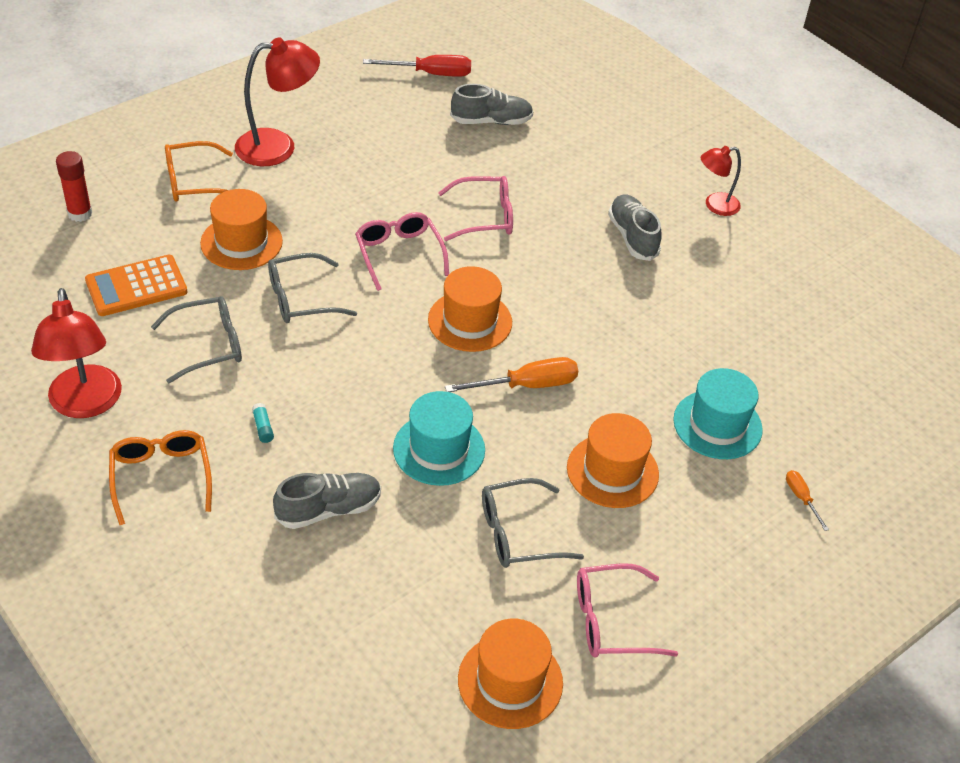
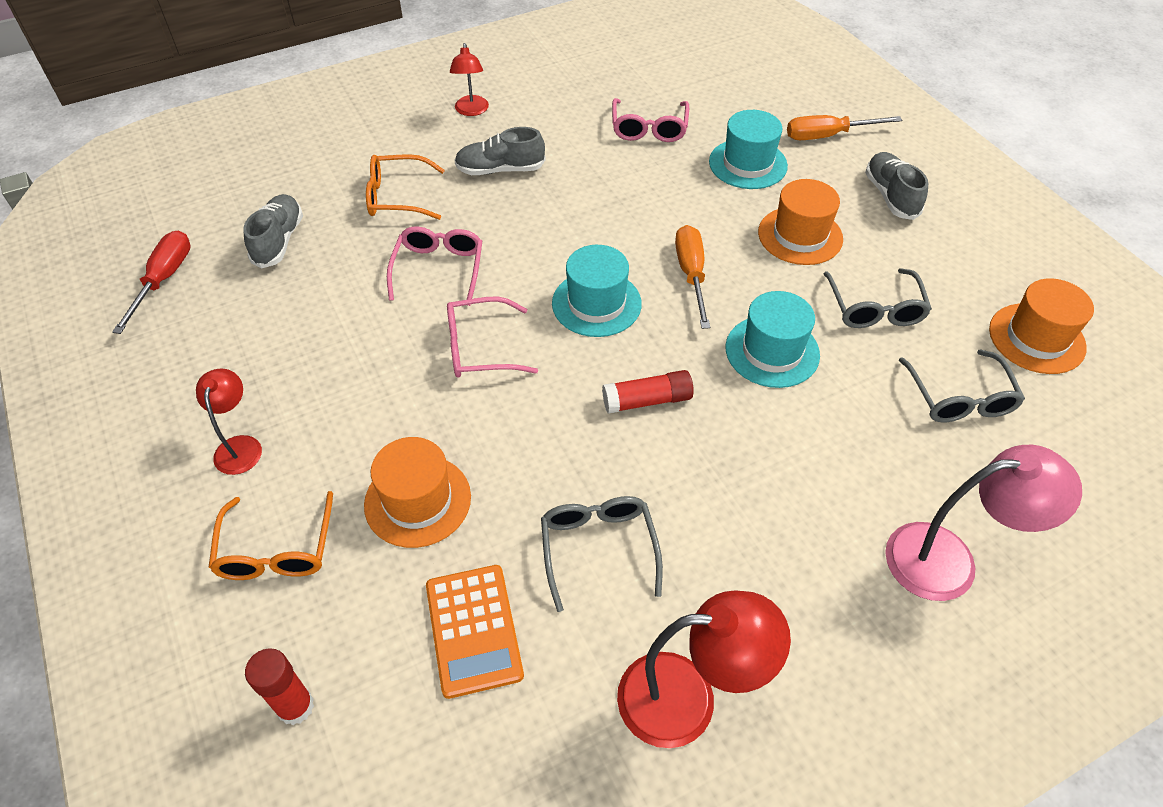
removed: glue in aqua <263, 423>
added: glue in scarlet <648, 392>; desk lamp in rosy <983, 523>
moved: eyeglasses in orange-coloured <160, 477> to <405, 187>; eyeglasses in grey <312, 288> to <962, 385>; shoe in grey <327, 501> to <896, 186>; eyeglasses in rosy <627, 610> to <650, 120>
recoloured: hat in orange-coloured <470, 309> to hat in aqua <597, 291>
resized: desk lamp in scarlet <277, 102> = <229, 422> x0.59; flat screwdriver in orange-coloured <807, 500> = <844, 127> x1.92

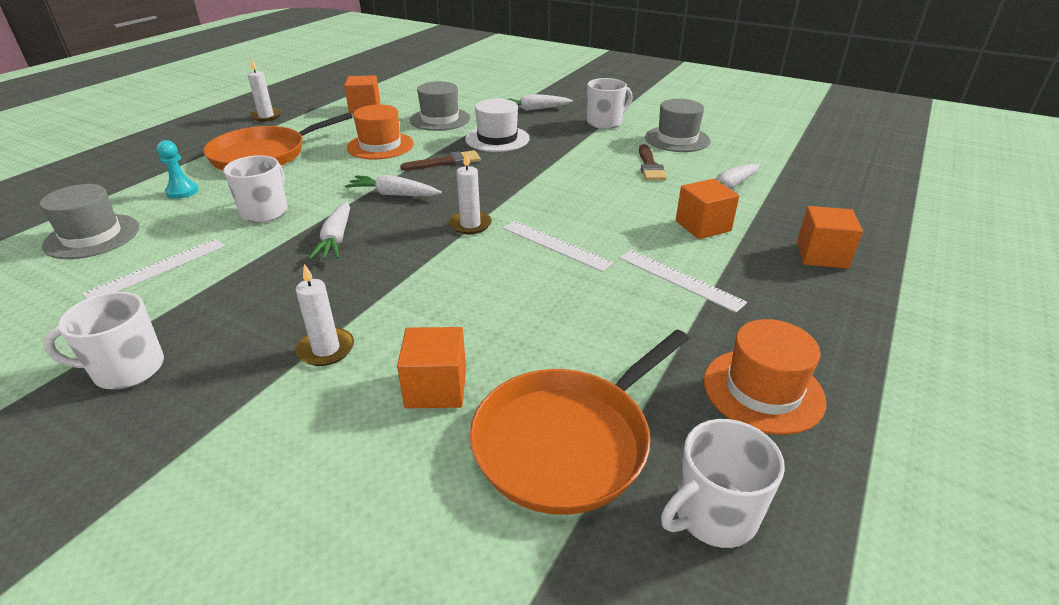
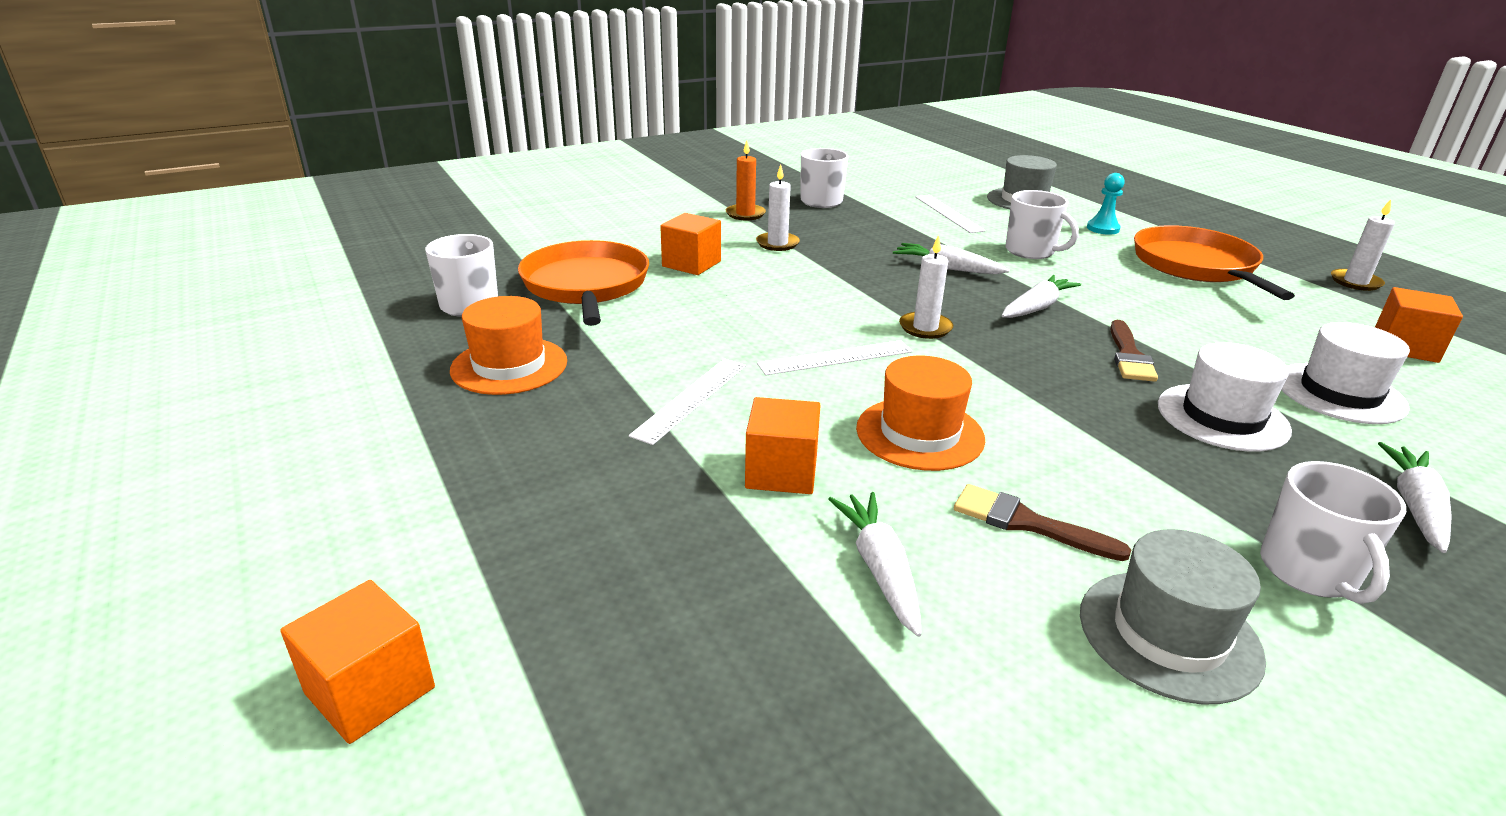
added: pillar candle in orange-coloured <746, 180>
moved: hat in orange-coloured <380, 131> to <920, 413>; block in orange-coloured <830, 237> to <357, 662>
recoloured: hat in grey <440, 106> to hat in pure white <1346, 373>
turned: straightedge in pure white <683, 281> = <687, 402> 45 degrees counterclockwise

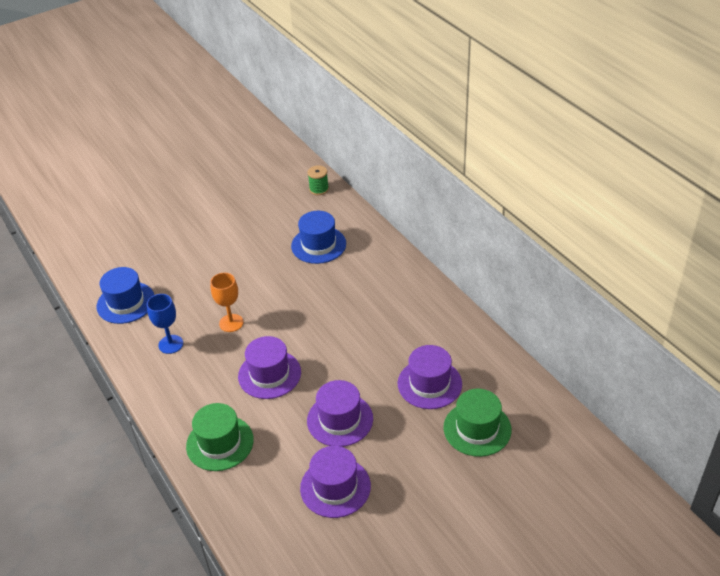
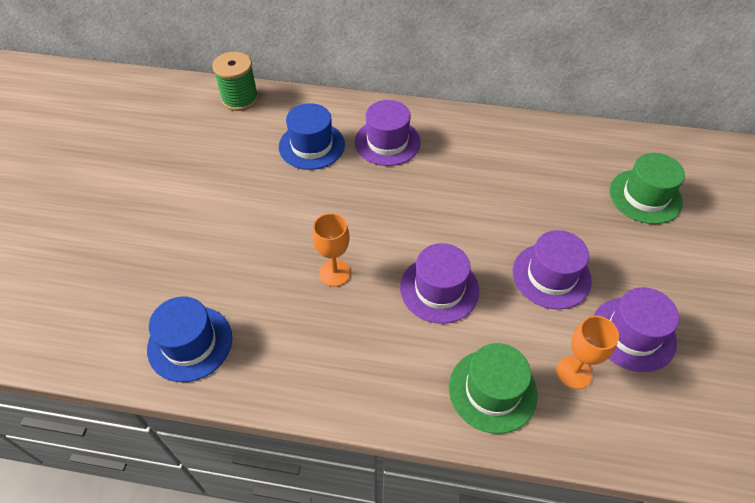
removed: chalice in cobalt <165, 324>
added: chalice in orange-coloured <587, 352>
moved: hat in royal purple <430, 377> to <388, 133>
resized: reel of thread in leaf-green <318, 180> = <235, 81> x1.57

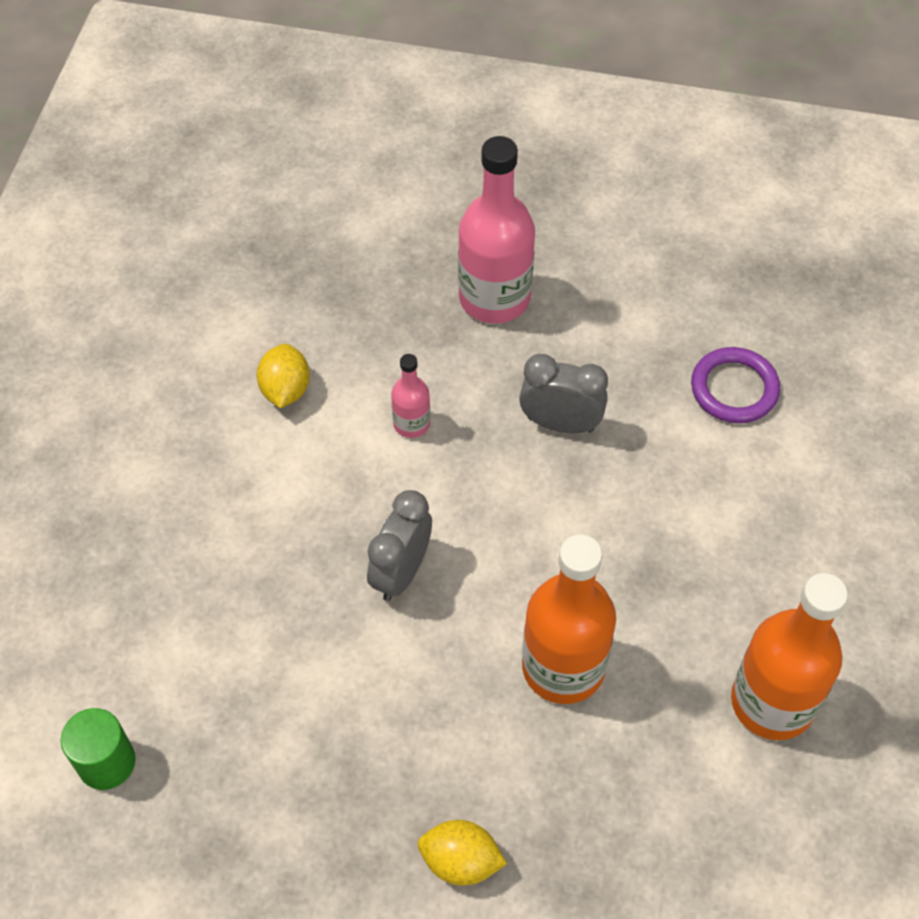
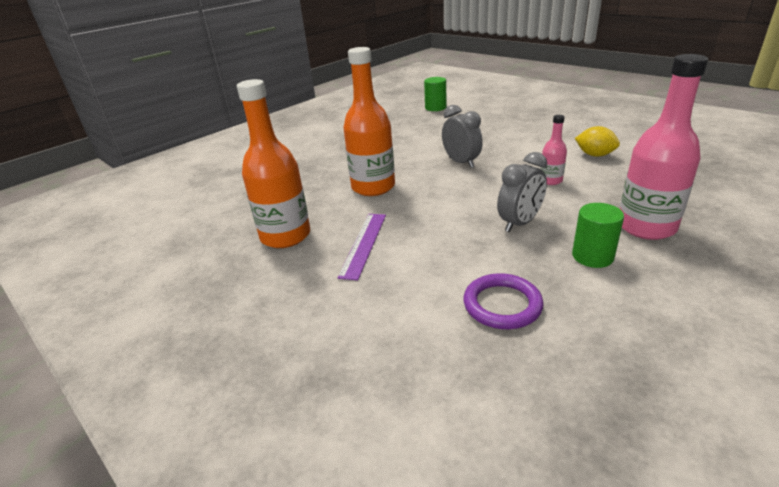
removed: citrus fruit in bright yellow <462, 852>
added: straightedge in royal purple <361, 247>; solid cylinder in leaf-green <598, 235>

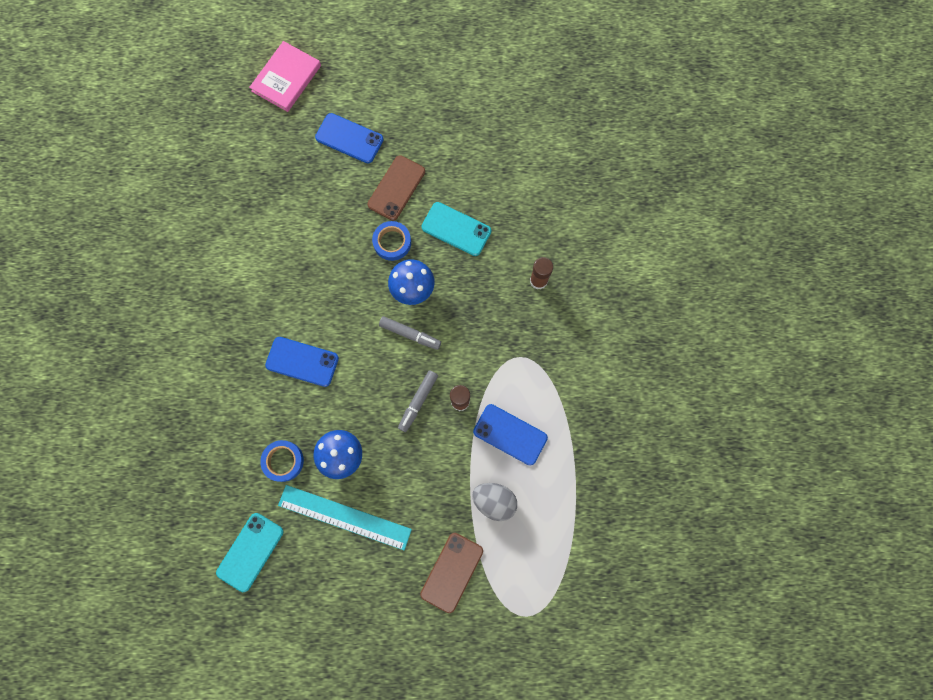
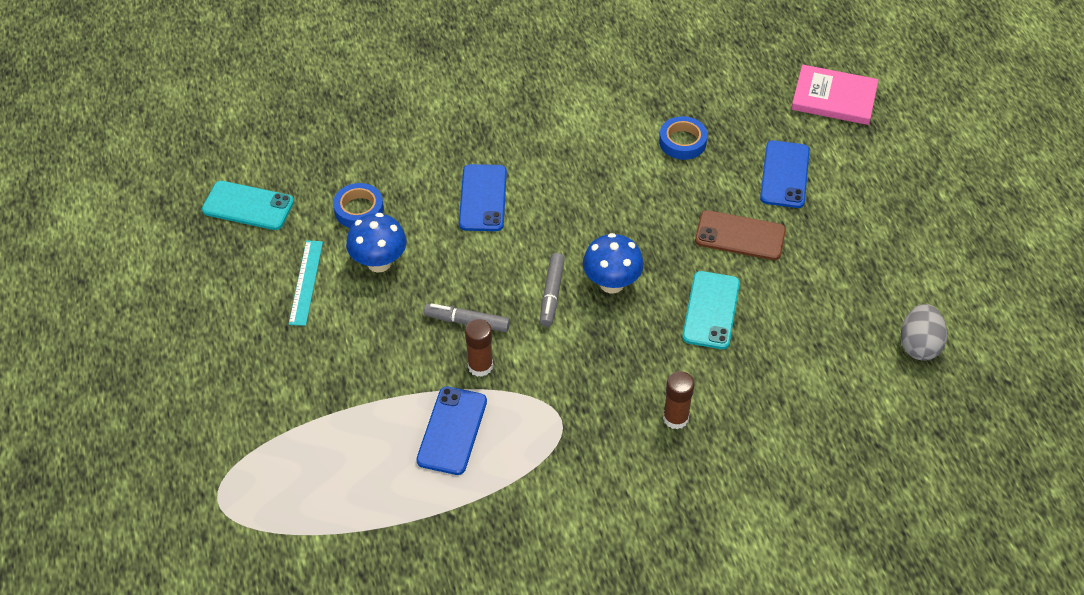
removed: mobile phone in dark brown <451, 573>
moved: tape in cobalt <391, 241> to <683, 138>; egg in grey <494, 502> to <924, 332>
resized: straightedge in aqua <345, 517> = <306, 283> x0.63

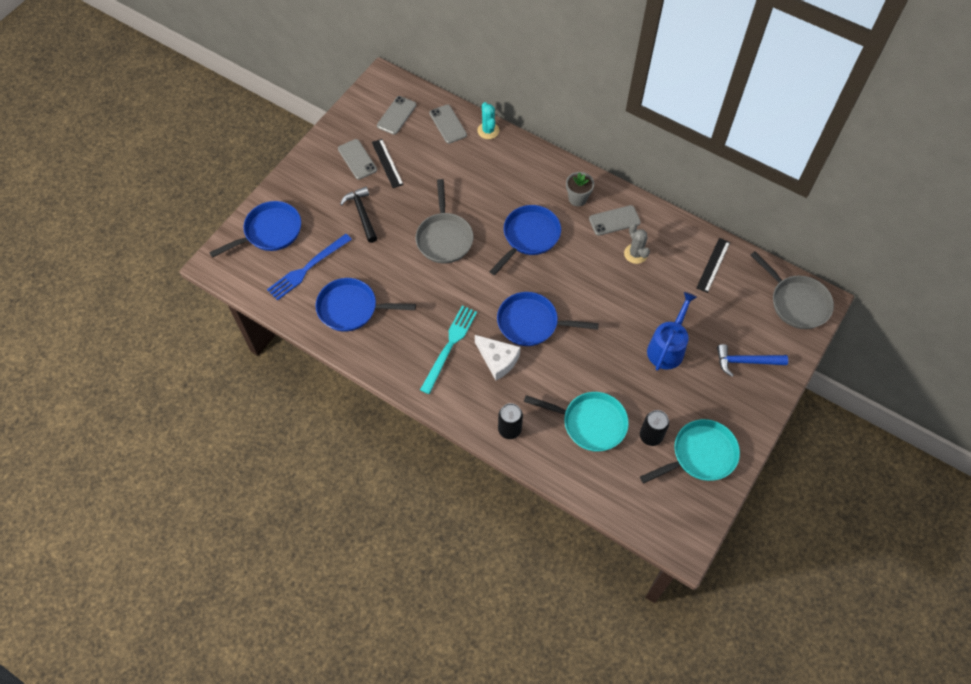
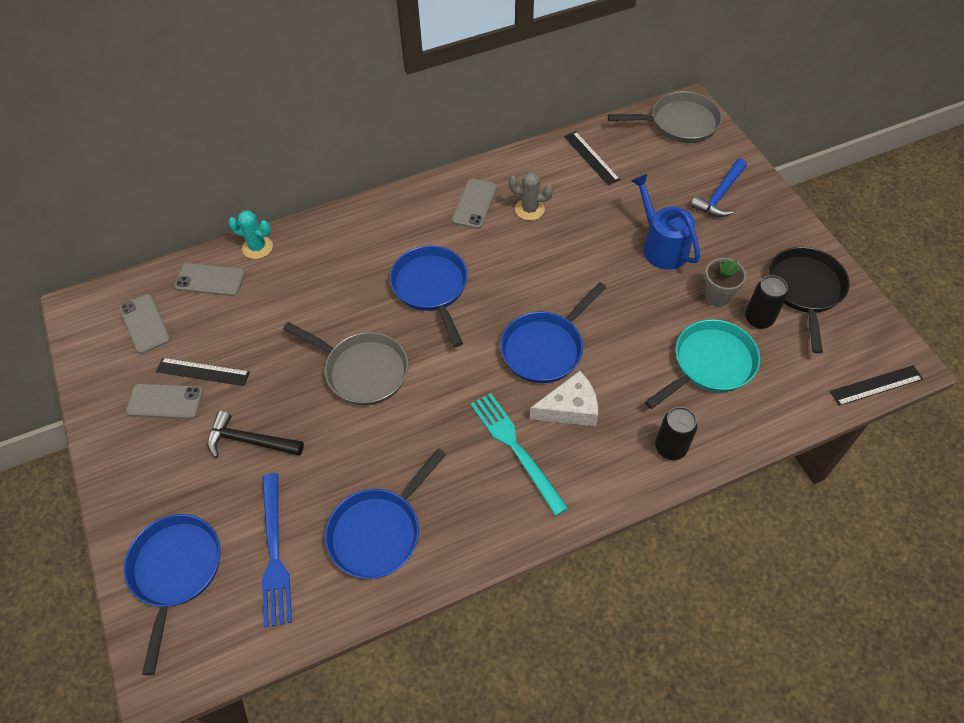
added: straightedge in ebony <876, 385>
moved: flower pot in grey <580, 189> to <725, 282>
recoloured: skillet in aqua <690, 451> to skillet in ebony <808, 300>

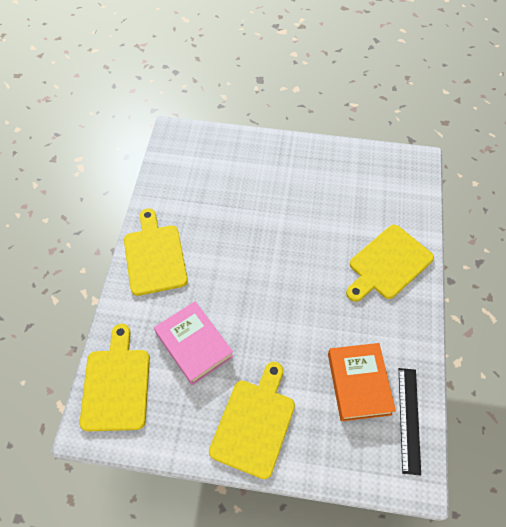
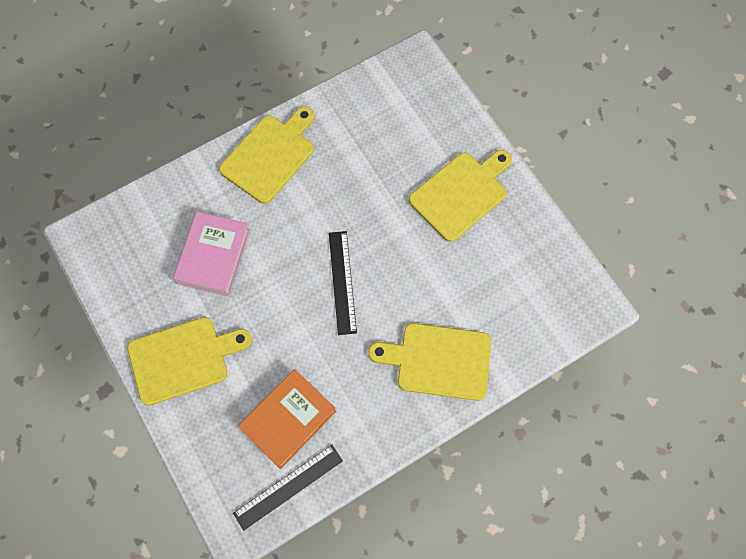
added: straightedge in ebony <343, 283>
moved: chopping board in bright yellow <115, 377> to <460, 196>

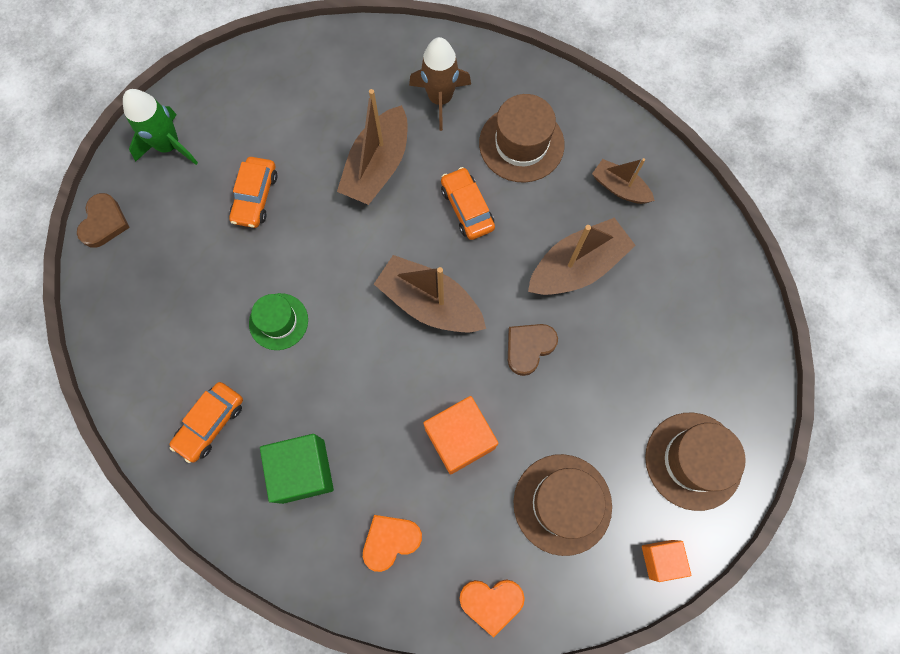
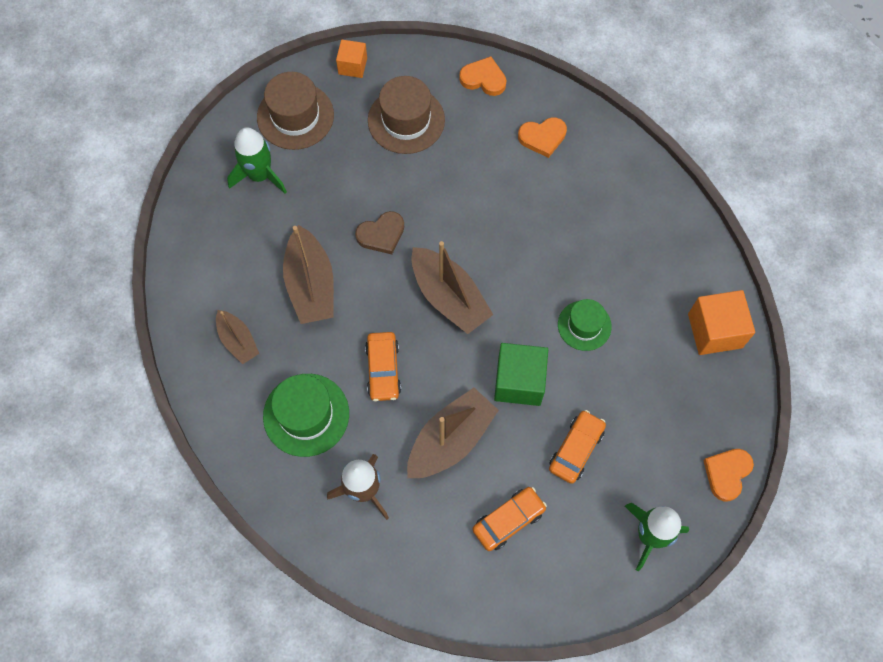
added: rocket in leaf-green <257, 160>
moved: automobile in orange-coloured <206, 422> to <509, 519>; block in leaf-green <297, 469> to <521, 374>; block in orange-coloured <460, 435> to <721, 322>
recoloured: heart shape in dark brown <103, 220> to heart shape in orange-coloured <728, 475>; hat in dark brown <522, 138> to hat in leaf-green <306, 415>
turned: boat in dark brown <582, 256> = <308, 274> 90 degrees counterclockwise

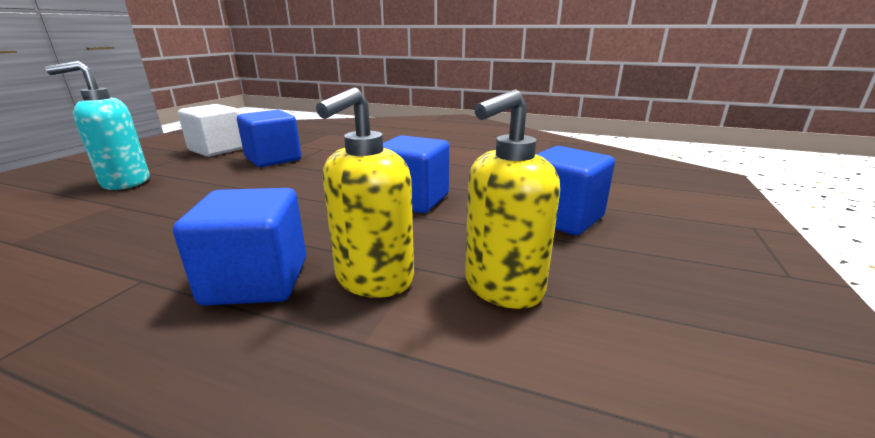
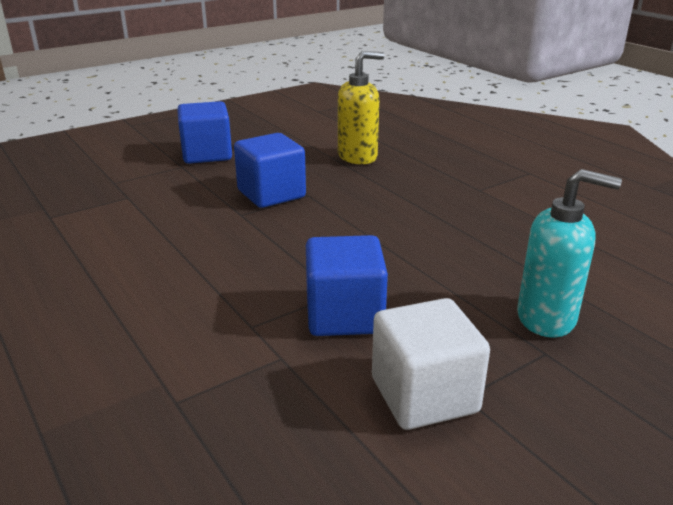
removed: block in cobalt <239, 247>; soap pump in bright yellow <512, 199>

